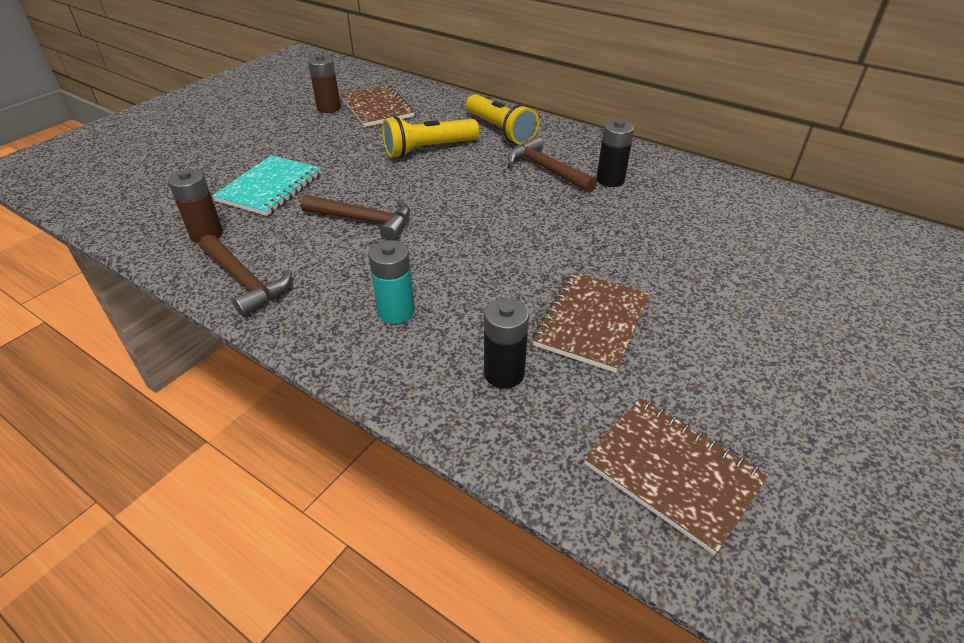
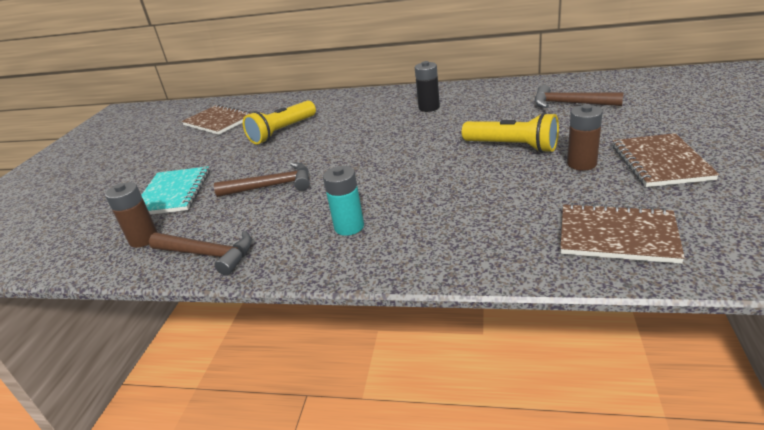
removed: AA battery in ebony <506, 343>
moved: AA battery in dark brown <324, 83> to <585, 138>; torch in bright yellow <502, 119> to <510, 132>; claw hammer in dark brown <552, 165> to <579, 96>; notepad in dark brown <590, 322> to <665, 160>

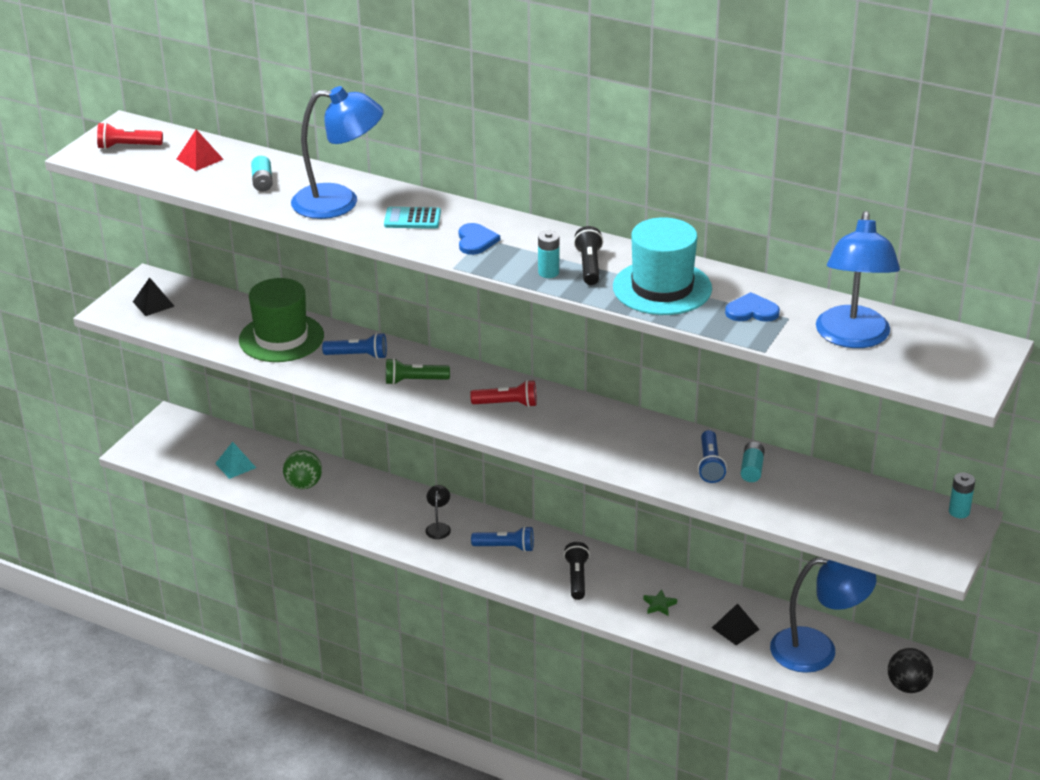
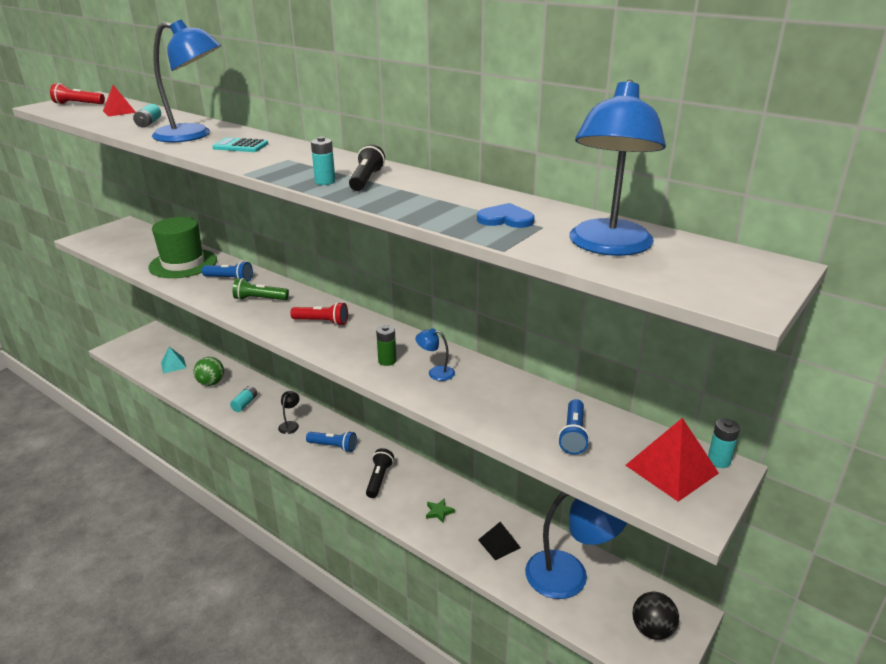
removed: solid pyramid in ebony <153, 296>; heart shape in cobalt <479, 239>; hat in aqua <662, 266>
added: AA battery in leaf-green <386, 345>; desk lamp in cobalt <435, 354>; solid pyramid in scarlet <672, 460>
moved: torch in cobalt <712, 456> to <574, 427>; AA battery in aqua <753, 462> to <244, 399>

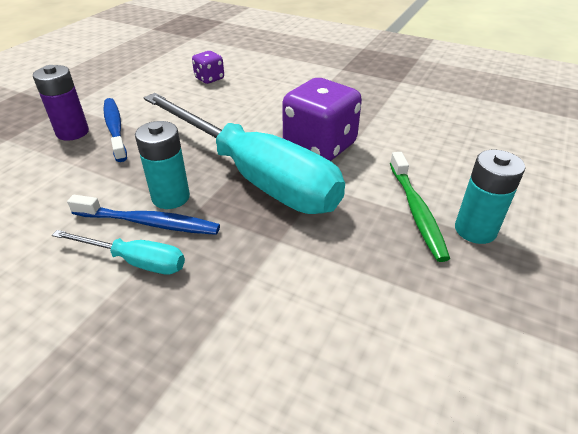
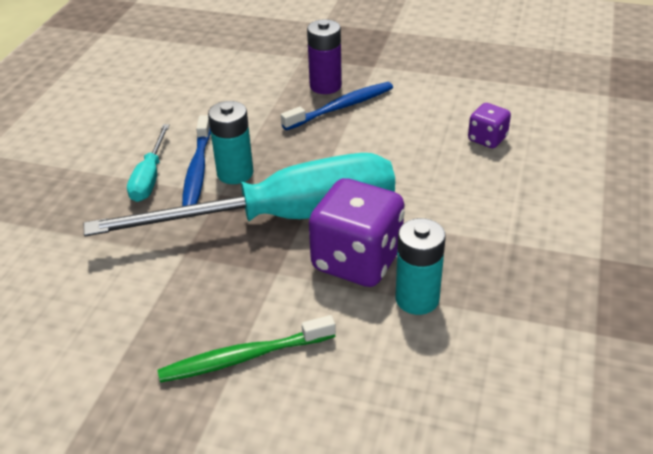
moved: AA battery in aqua <490, 197> to <421, 266>
turned: flat screwdriver in aqua <244, 153> = <239, 194> 135 degrees counterclockwise

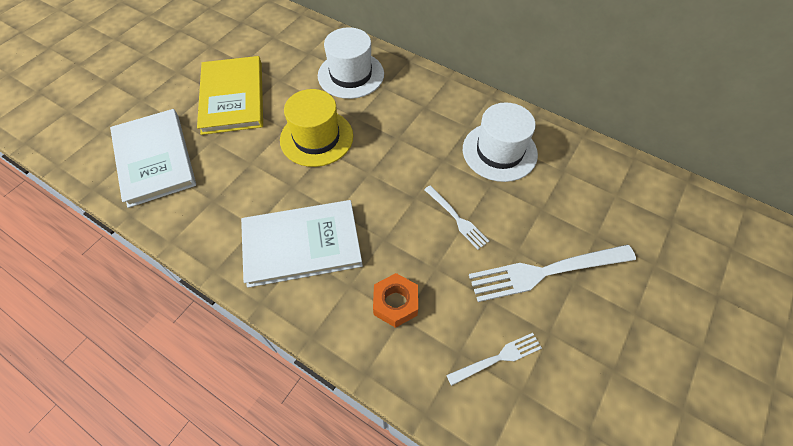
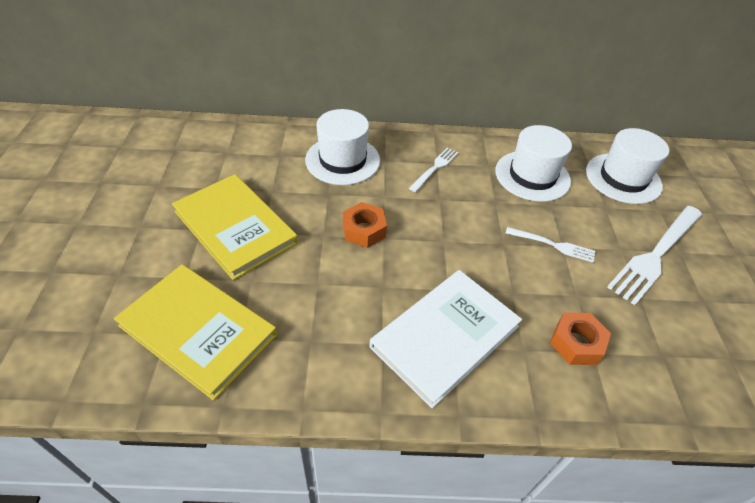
added: hat in pure white <627, 166>
moved: dinner fork in pure white <494, 359> to <433, 170>
replaced: hat in bright yellow <316, 128> to nut in orange-coloured <365, 225>
recoloured: hardcover in pure white <153, 158> to hardcover in bright yellow <195, 332>

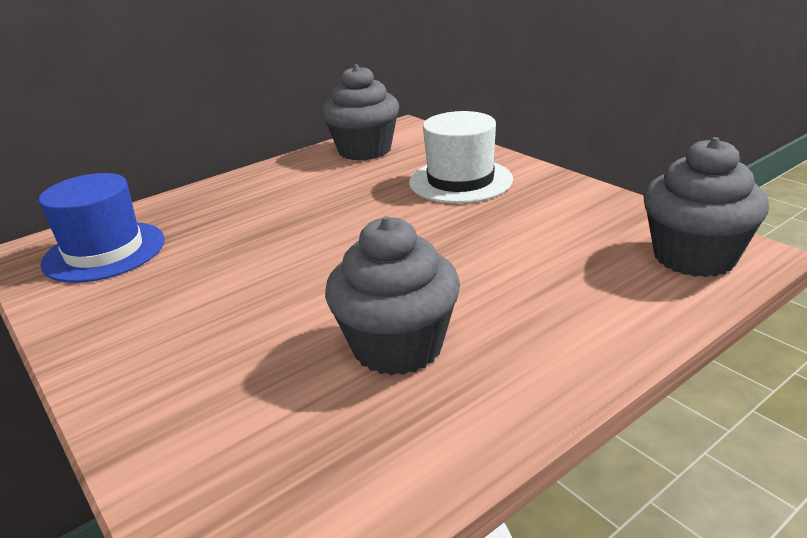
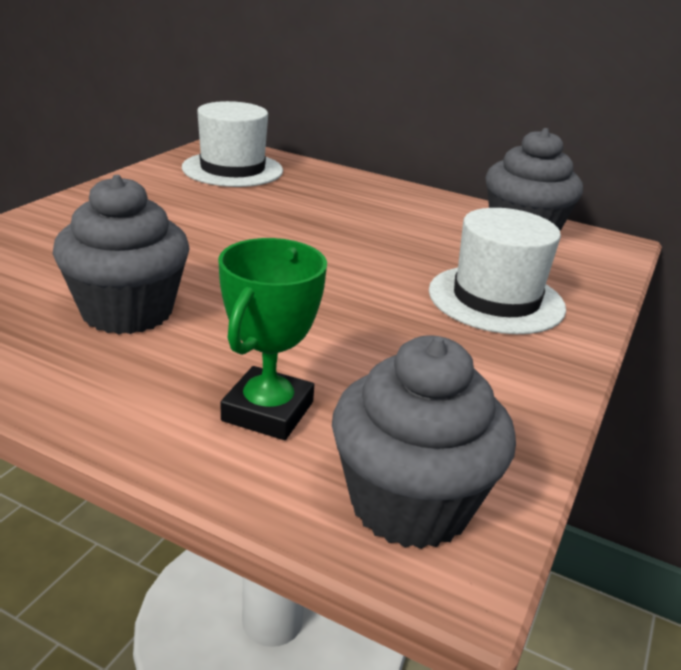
added: prize cup in leaf-green <272, 339>
recoloured: hat in cobalt <101, 228> to hat in pure white <232, 144>

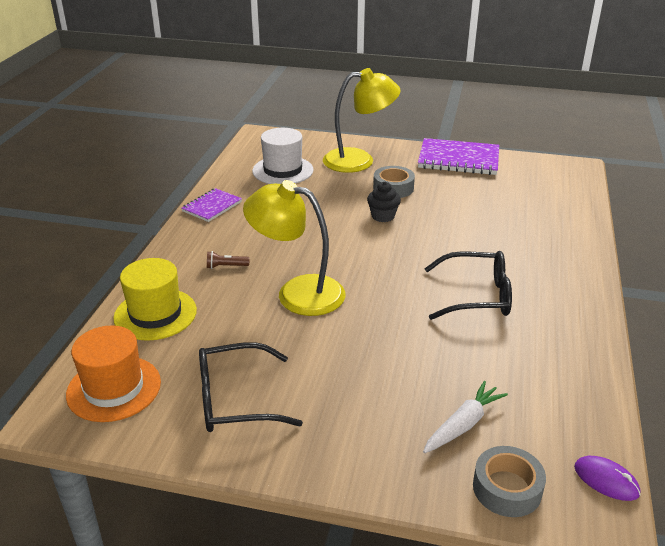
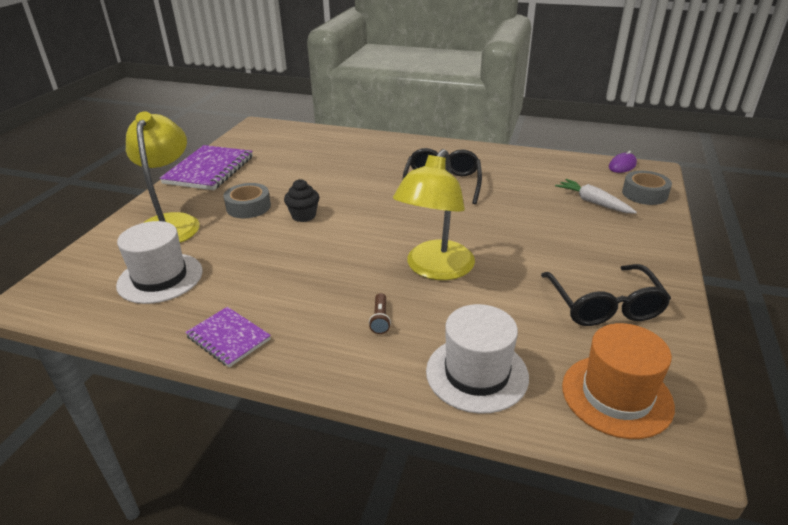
recoloured: hat in bright yellow <155, 299> to hat in pure white <477, 359>

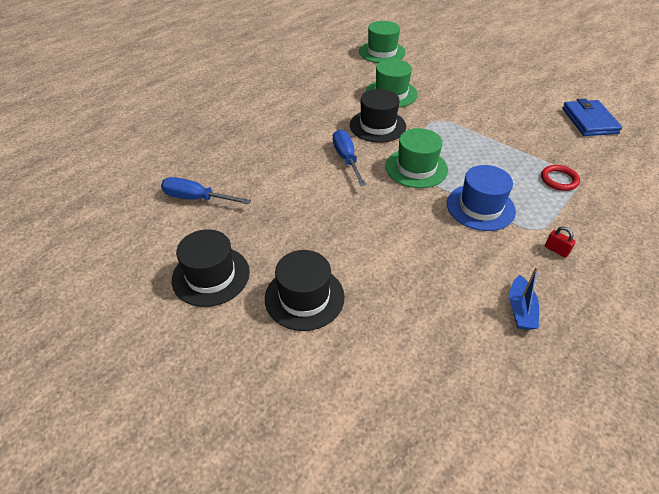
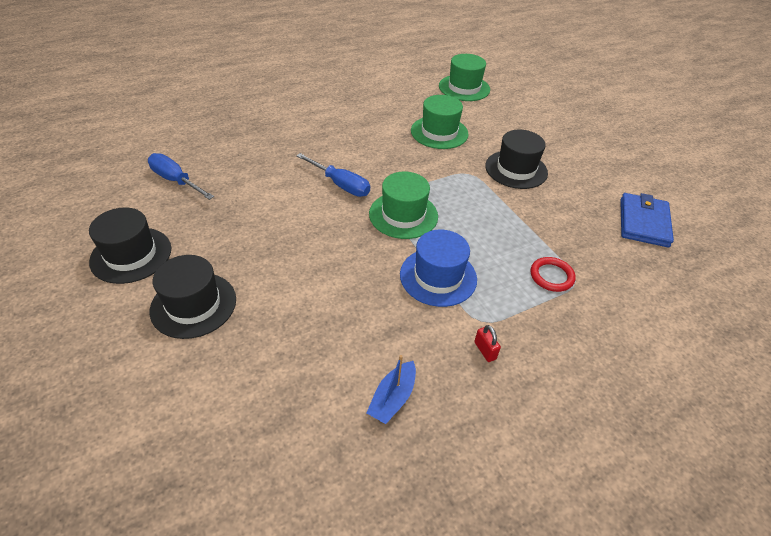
moved: hat in ebony <378, 116> to <516, 159>
turned: flat screwdriver in cobalt <349, 157> = <333, 175> 120 degrees clockwise

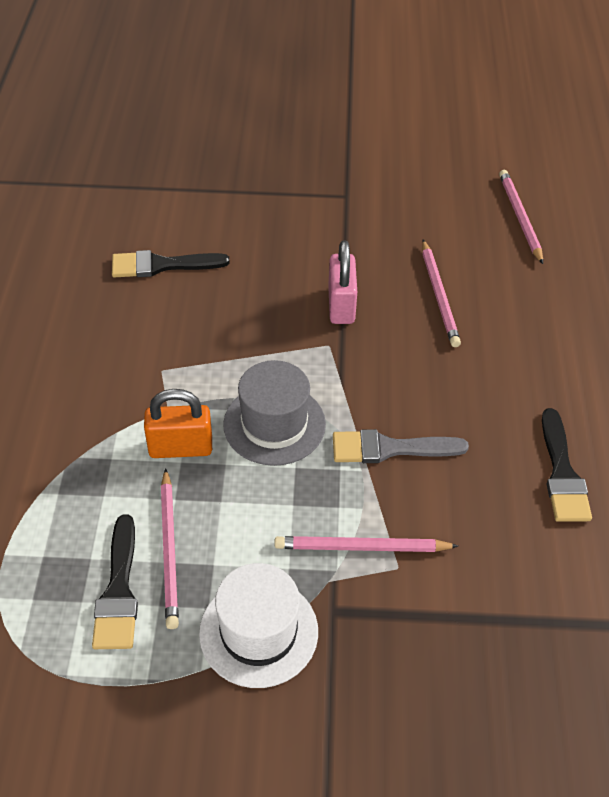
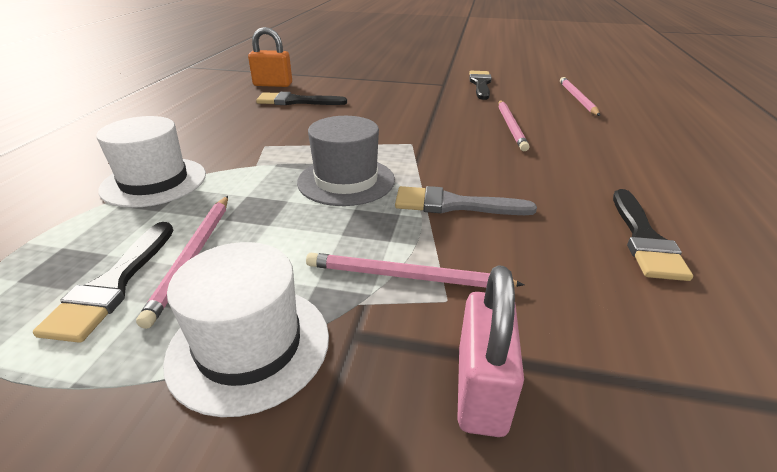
added: hat in pure white <151, 162>; paintbrush in ebony <480, 85>
moved: lock in orange-coloured <178, 423> to <270, 57>; lock in rosy <342, 282> to <490, 351>

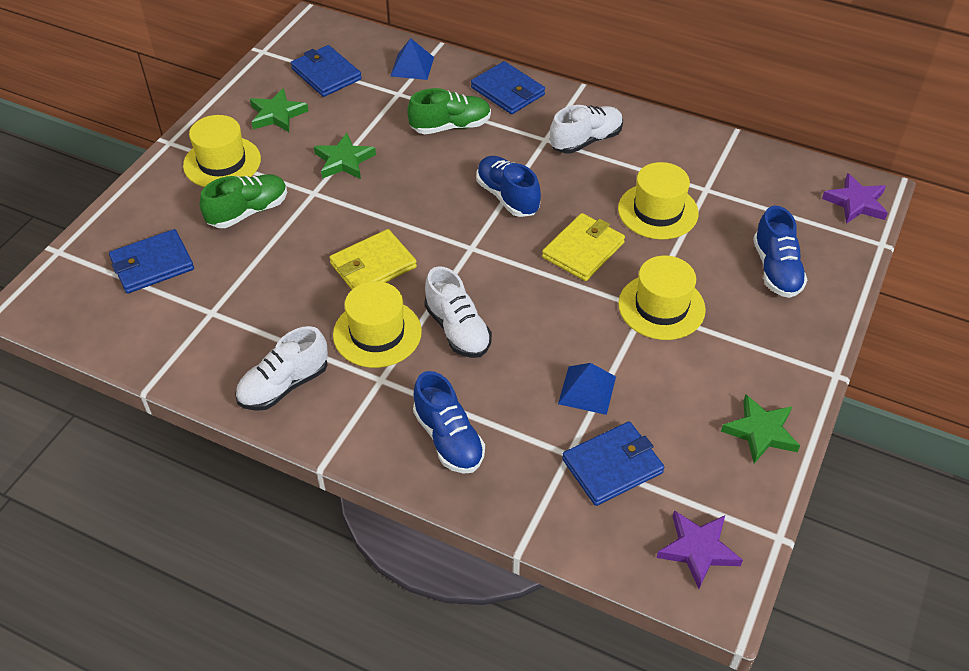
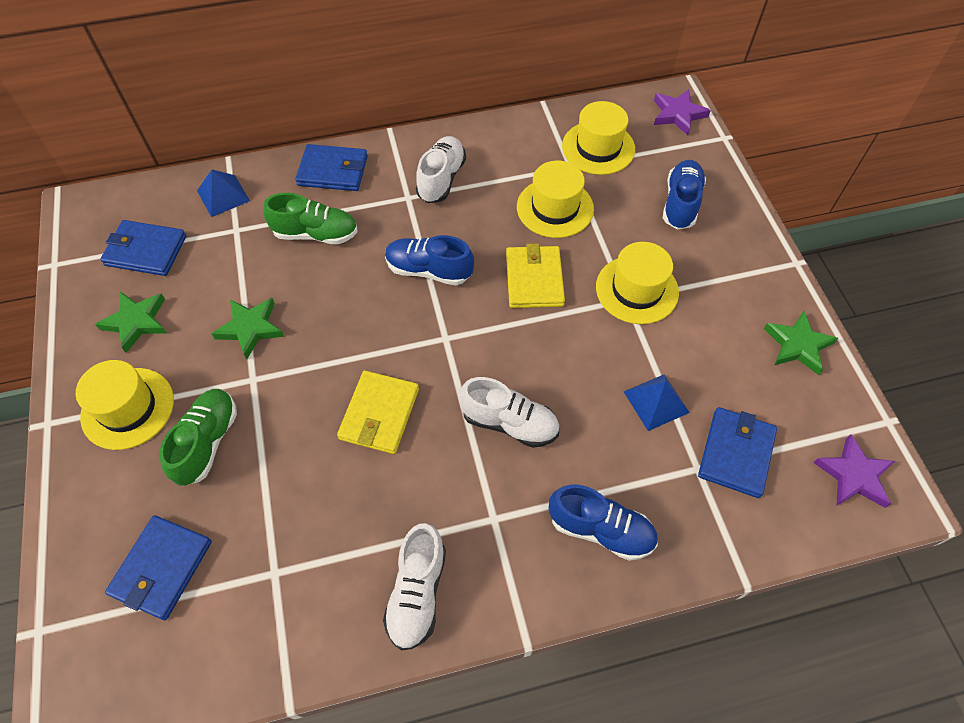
moved: hat in bright yellow <377, 324> to <598, 138>
turned: shoe in leaf-green <449, 111> = <310, 219> 60 degrees clockwise; shoe in cobalt <780, 252> = <684, 195> 120 degrees counterclockwise

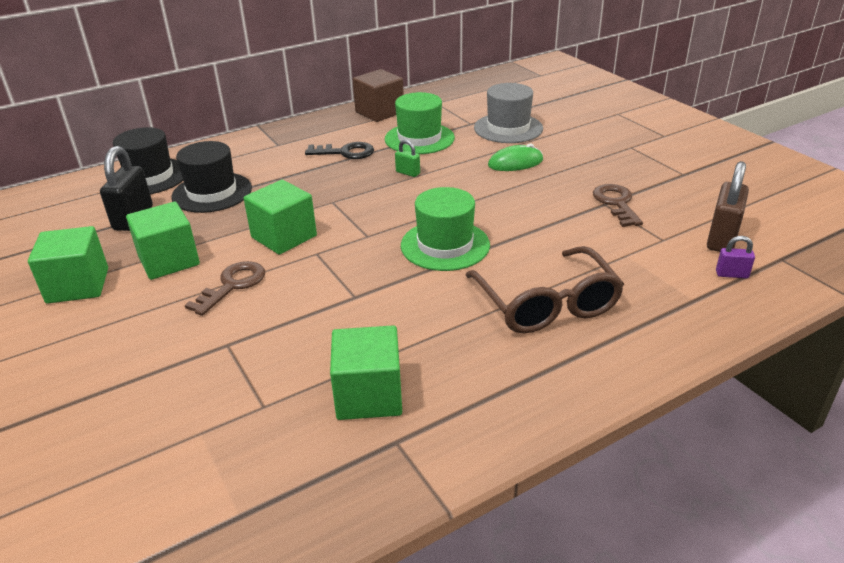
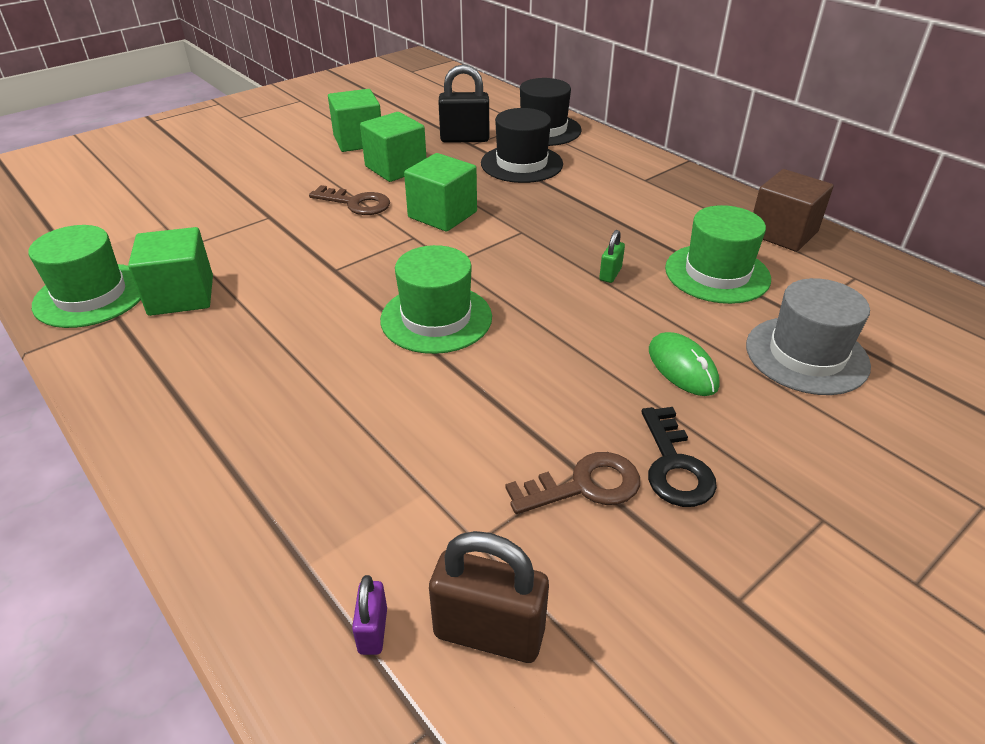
removed: eyeglasses in dark brown <544, 290>
added: hat in leaf-green <84, 276>
moved: key in ebony <339, 150> to <679, 457>

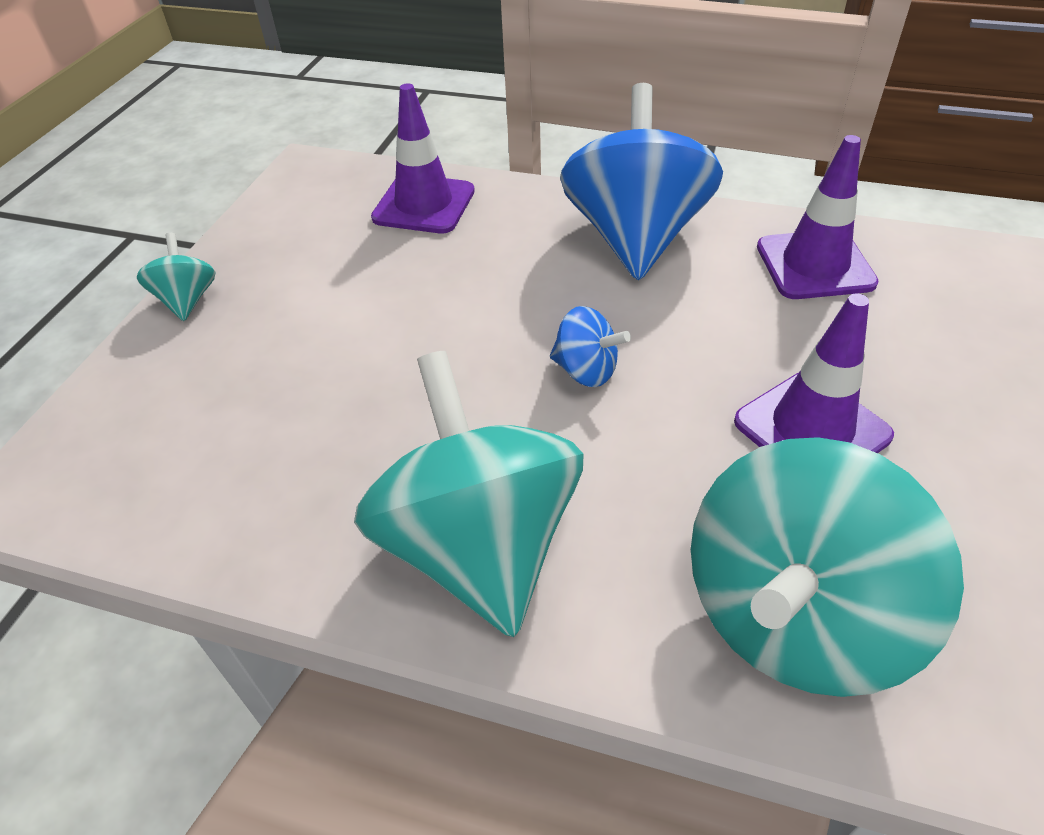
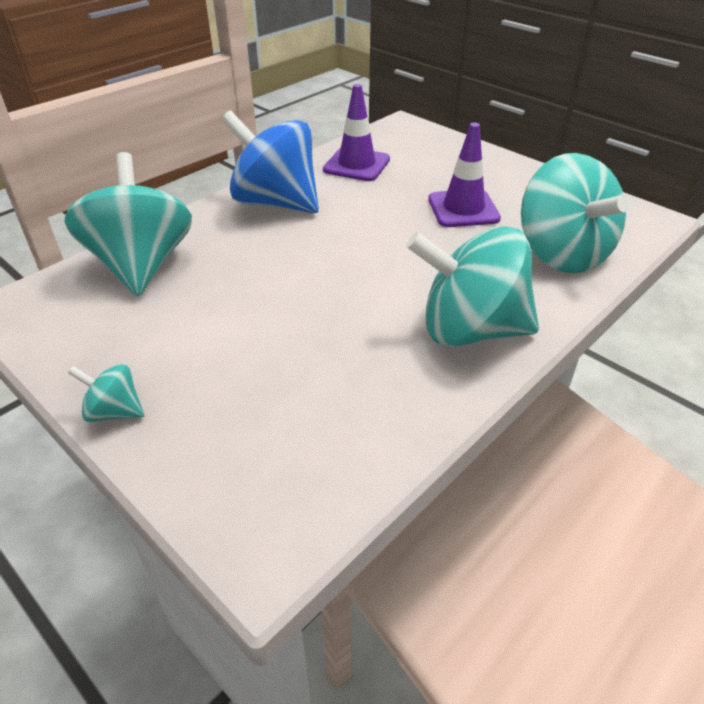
removed: spinning top in cobalt <590, 346>
replaced: safety cone in royal purple <423, 158> to spinning top in aqua <128, 224>

